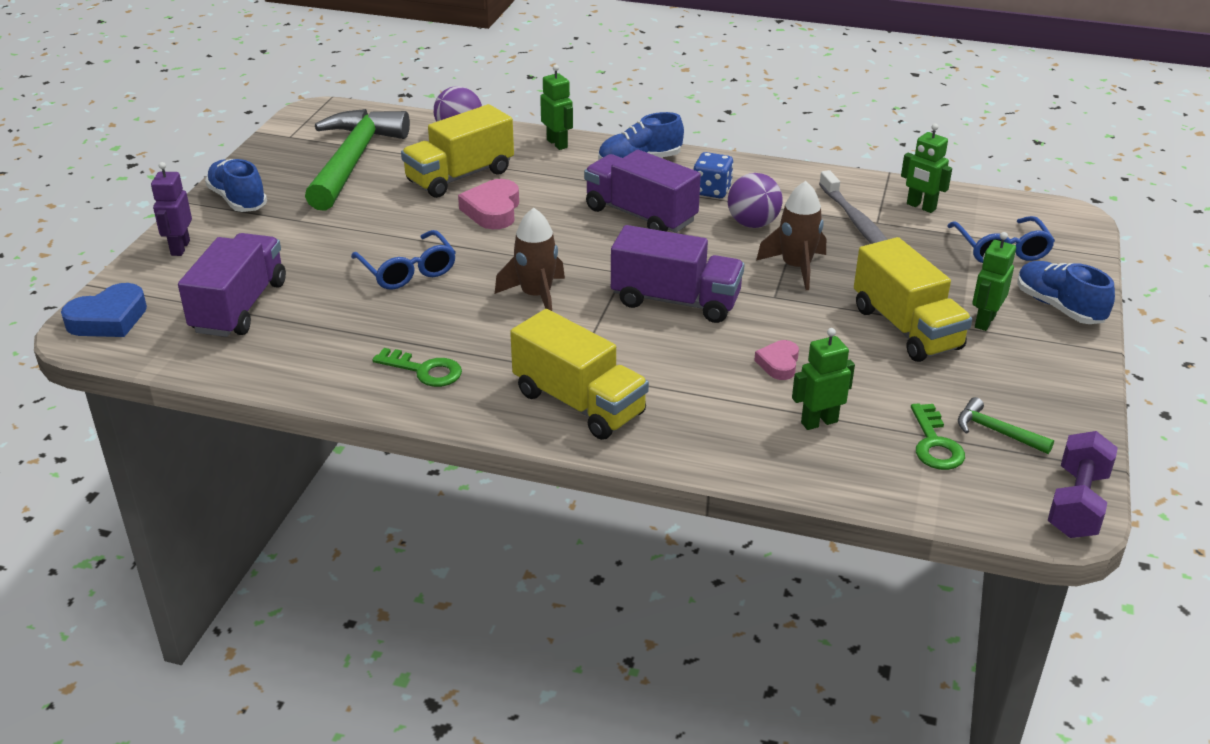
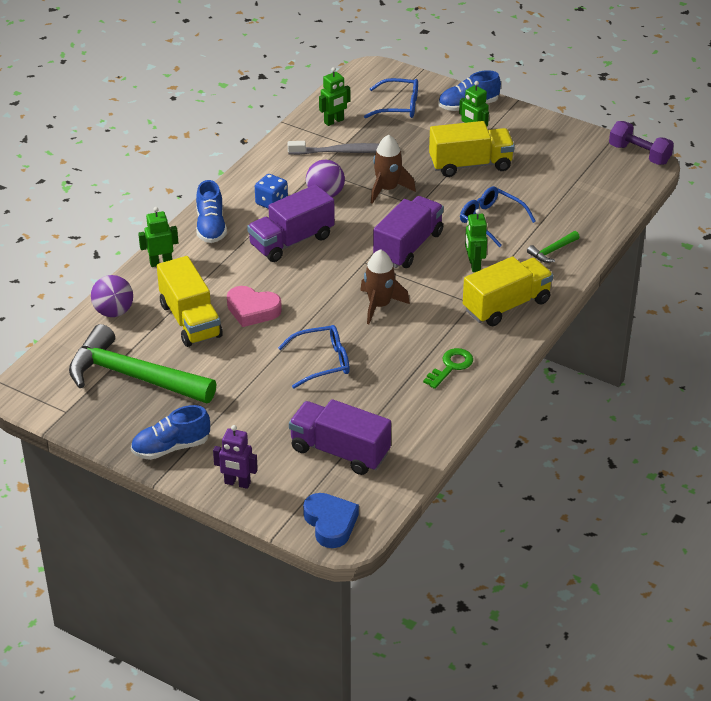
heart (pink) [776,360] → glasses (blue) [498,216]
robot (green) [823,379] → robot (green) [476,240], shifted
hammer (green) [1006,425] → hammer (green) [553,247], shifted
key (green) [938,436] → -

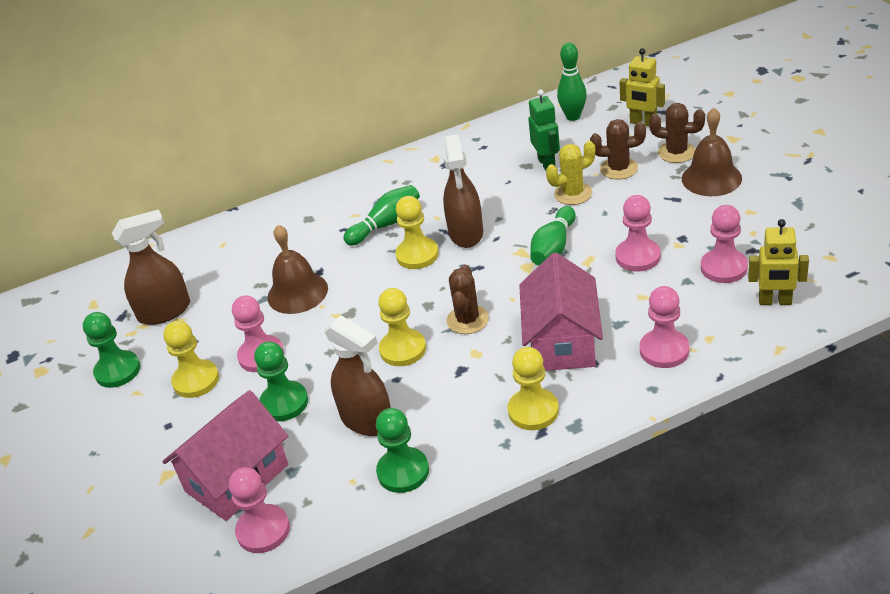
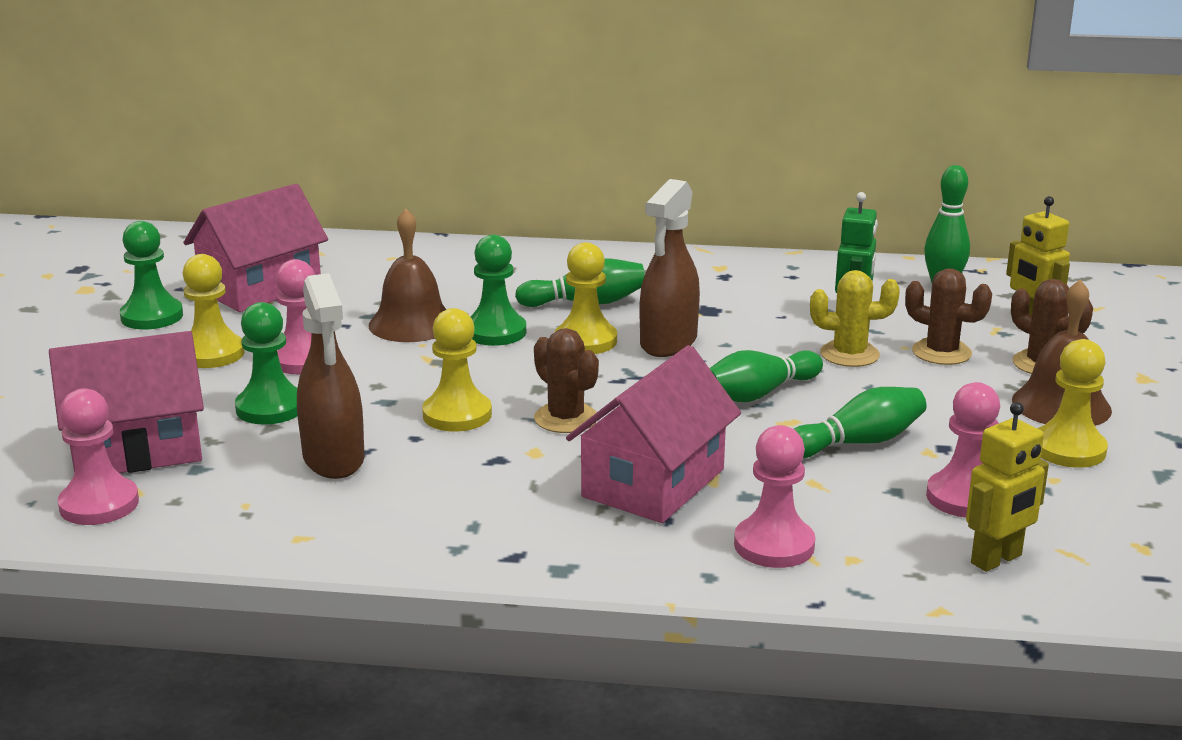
spray bottle (brown) [151,267] → house (pink) [255,248]
pawn (green) [402,450] → pawn (green) [498,290], shifted
cactus (brown) [468,299] → cactus (brown) [566,380], 75 degrees counterclockwise
pawn (pink) [638,233] → bowling pin (green) [860,422]
robot (yellow) [778,262] → robot (yellow) [1007,487], 75 degrees counterclockwise
pawn (yellow) [533,388] → pawn (yellow) [1072,403], shifted

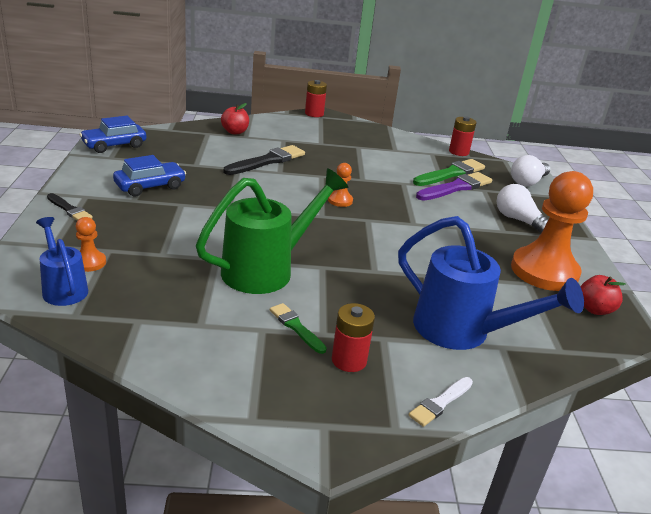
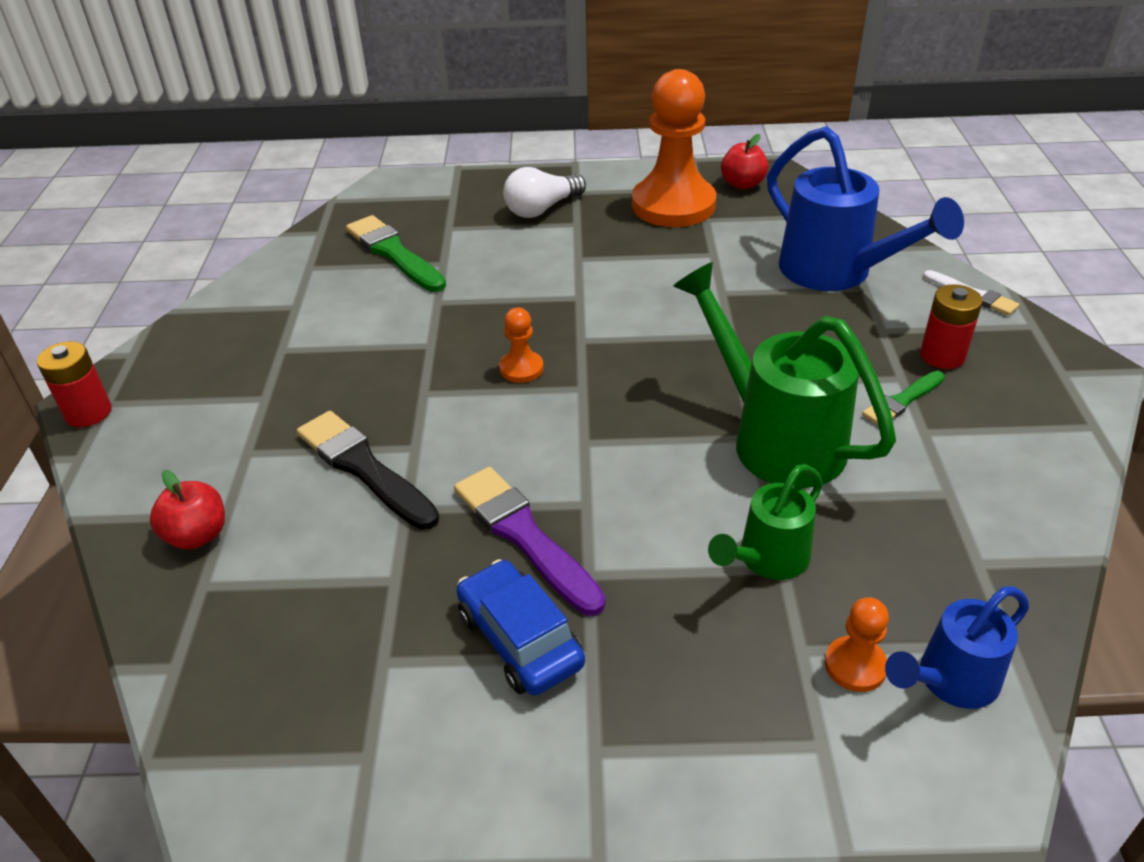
brush (purple) [454,186] → brush (purple) [530,541], shifted
- → watering can (green) [765,522]
watering can (blue) [491,283] → watering can (blue) [865,208], 105 degrees clockwise
brush (black) [70,207] → -
car (blue) [112,134] → -
battery (red) [462,136] → -
light bulb (white) [530,170] → -

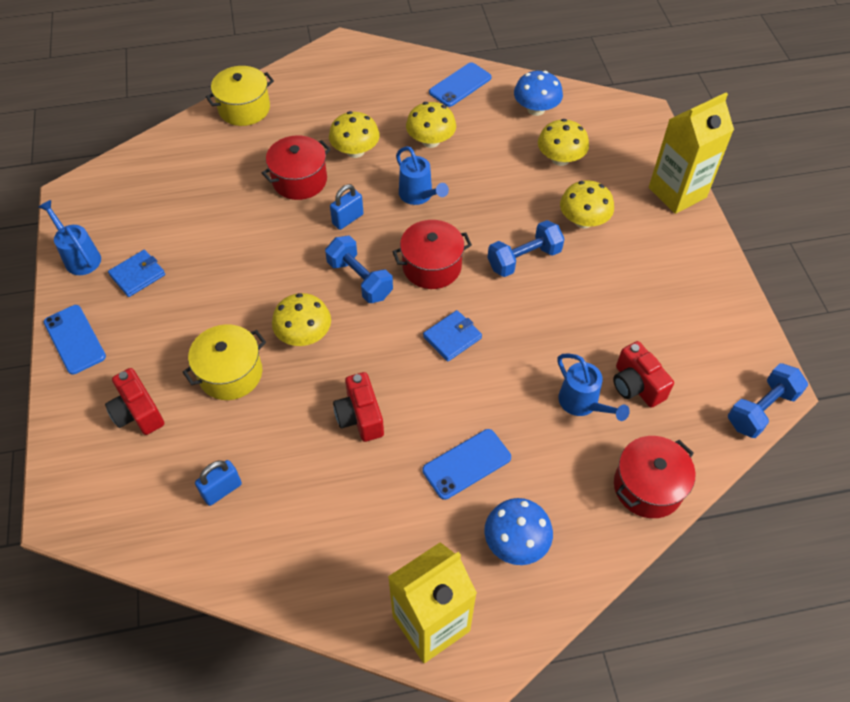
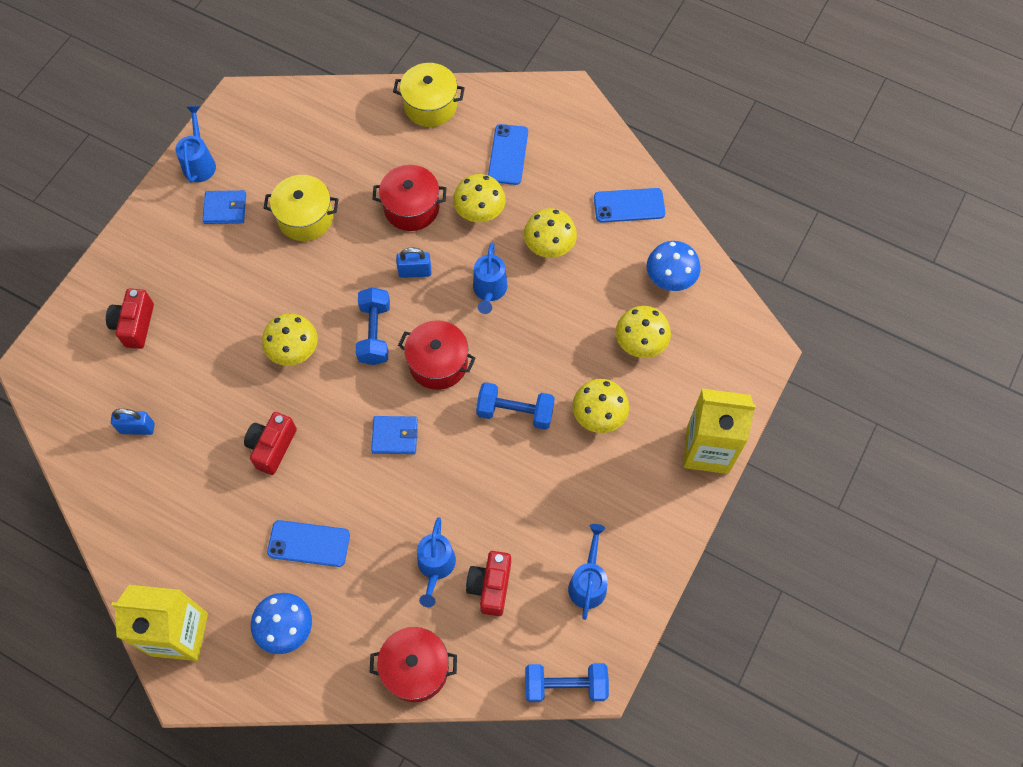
pot (yellow) [224,362] → pot (yellow) [301,208], shifted
phone (blue) [75,340] → phone (blue) [508,154], shifted
- → watering can (blue) [588,572]

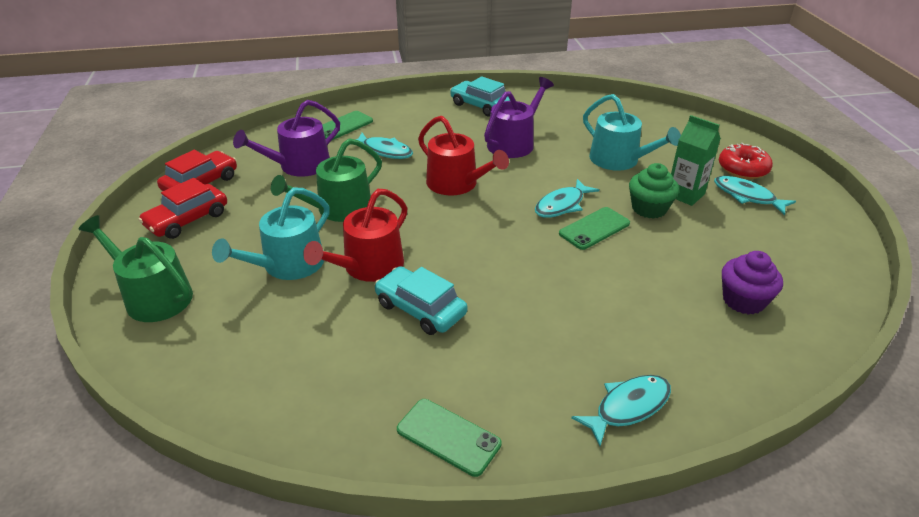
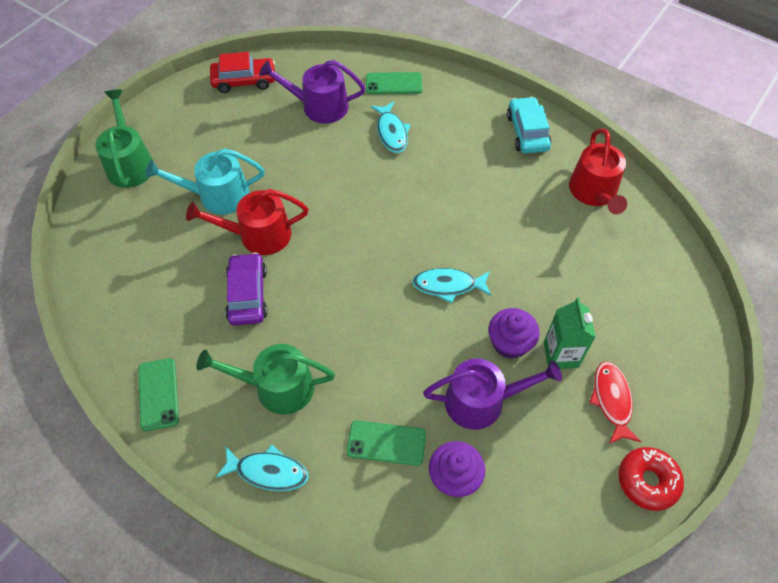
watering can (green) [326,180] → watering can (green) [265,379], shifted
car (turquoise) [421,300] → car (purple) [246,289]
phone (green) [594,228] → phone (green) [386,443], shifted
watering can (purple) [519,117] → watering can (purple) [492,394], shifted
cupcake (green) [654,191] → cupcake (purple) [514,333]
watering can (red) [463,155] → watering can (red) [598,171], shifted
fish (turquoise) [755,195] → fish (red) [615,402]
donut (red) [746,161] → donut (red) [651,479], shifted
car (red) [182,208] → -
watering can (turquoise) [632,132] → -

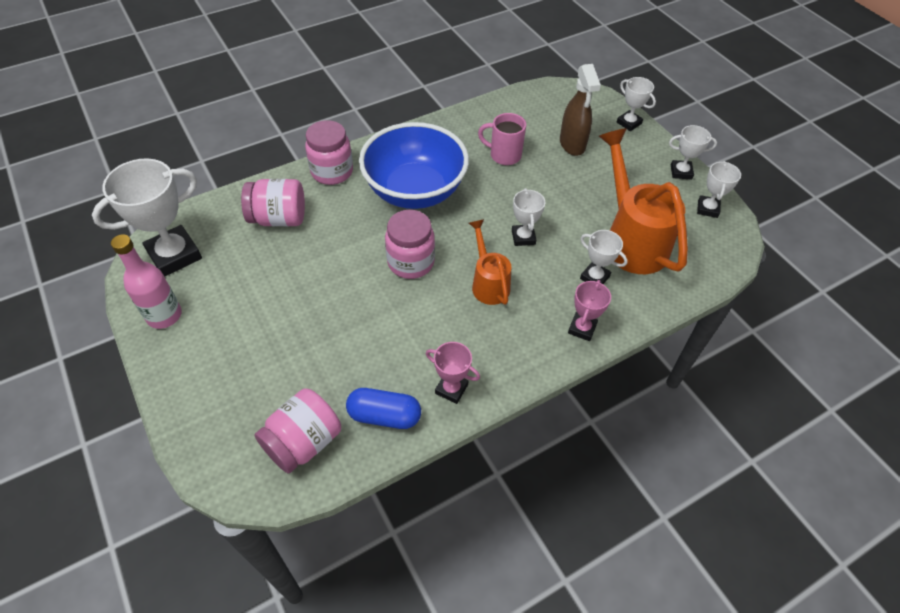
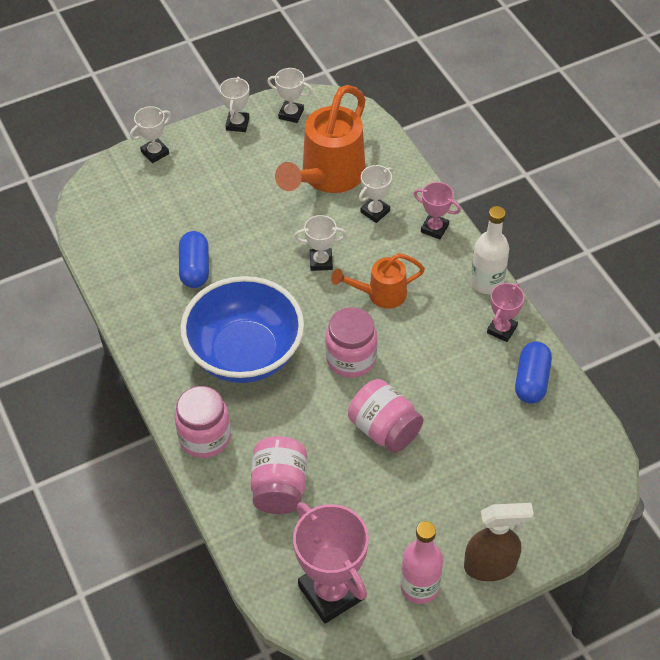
mug (pink) [502,139] → capsule (blue) [194,259]
watering can (orange) [643,201] → watering can (orange) [320,139], 45 degrees counterclockwise
trophy (white) [147,217] → trophy (pink) [331,562]
jar (pink) [297,431] → jar (pink) [386,416], shifted
spray bottle (brown) [580,110] → spray bottle (brown) [499,542], shifted
- → bottle (white) [490,250]

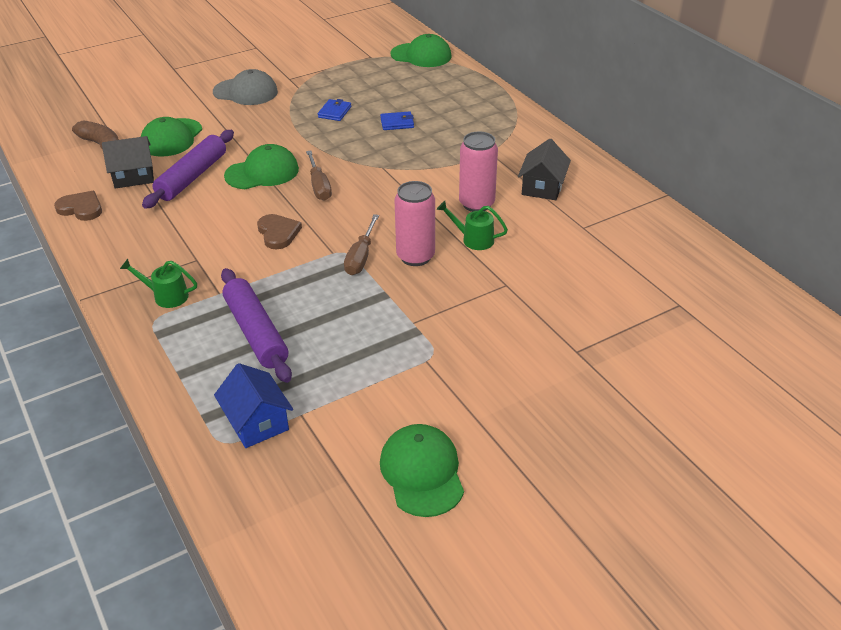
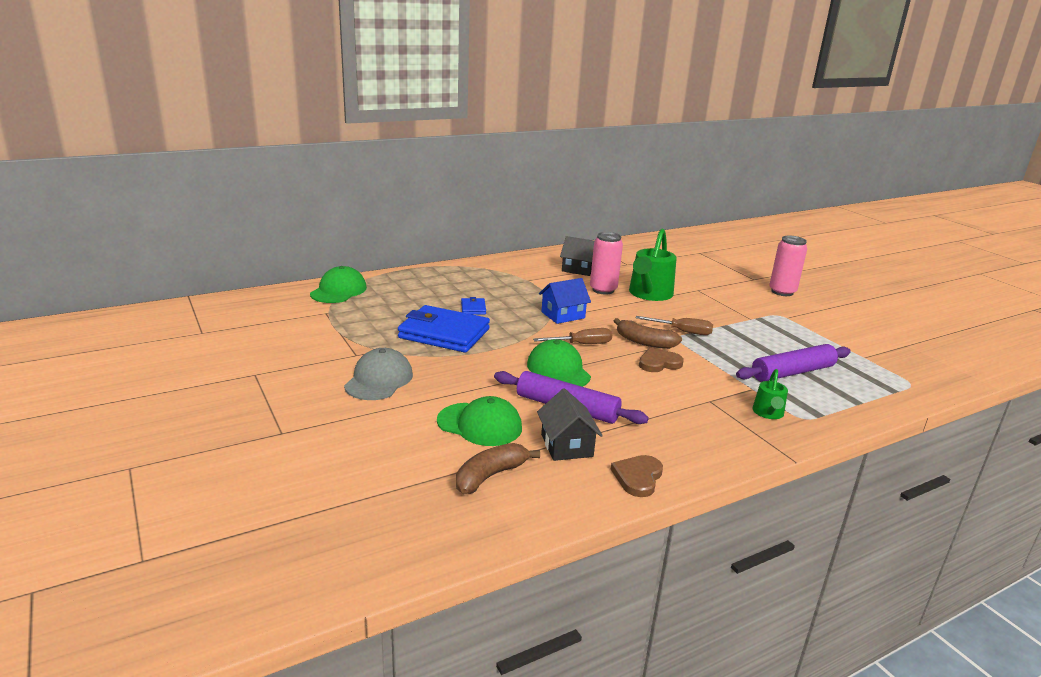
wallet (blue) [334,110] → wallet (blue) [444,329], x2.35
house (blue) [253,405] → house (blue) [565,301], shifted
- → banana (brown) [648,333]
watering can (green) [472,225] → watering can (green) [653,265], x1.95
can (pink) [415,223] → can (pink) [788,266], shifted
cap (green) [422,470] → -

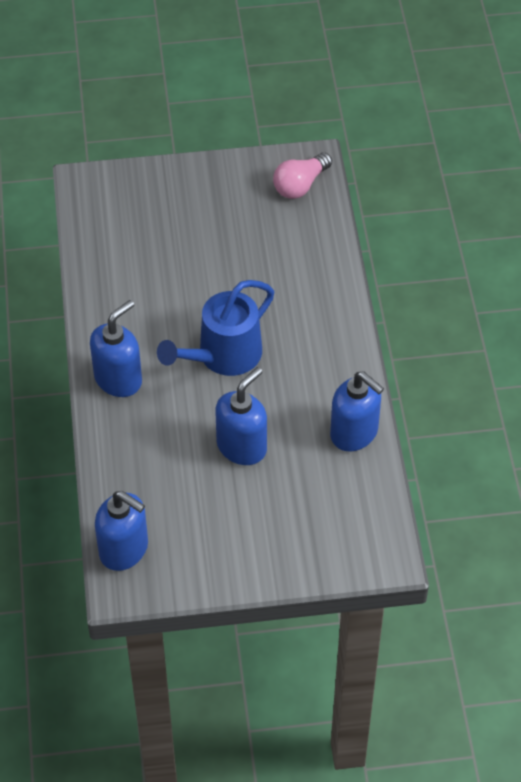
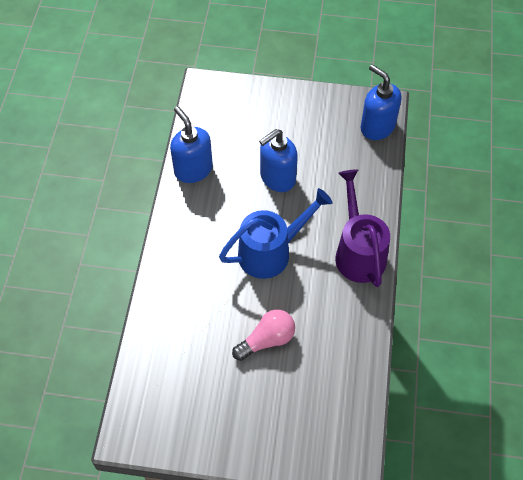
light bulb (pink) [302,176] → light bulb (pink) [263,335], shifted
soap dispenser (blue) [116,348] → watering can (purple) [362,228]

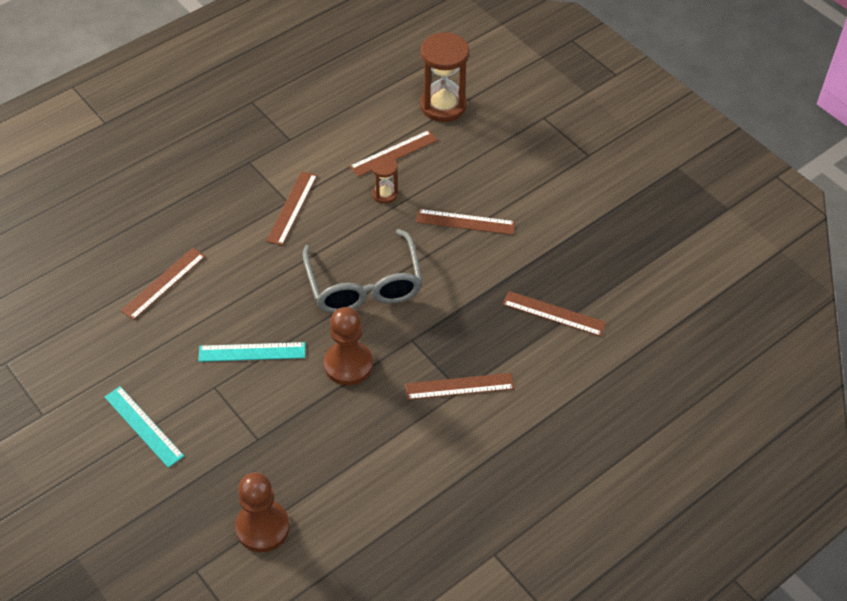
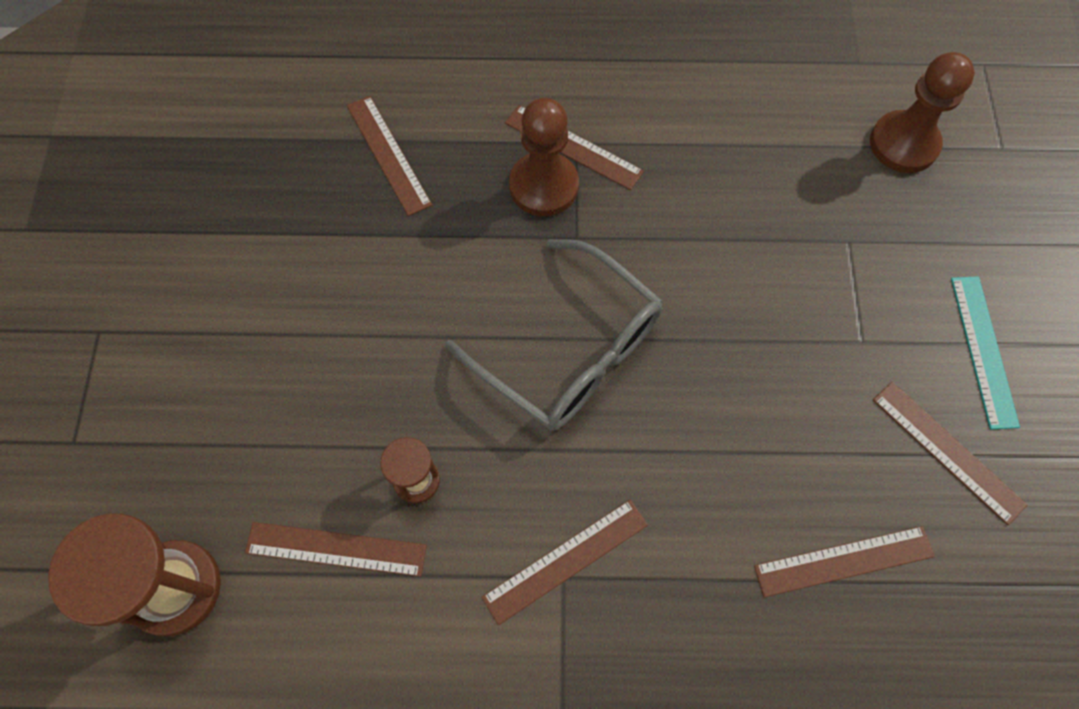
glasses (grey) [362,271] → glasses (grey) [553,335], 105 degrees clockwise
pawn (brown) [348,346] → pawn (brown) [544,157], shifted
ruler (brown) [465,222] → ruler (brown) [950,453], shifted
ruler (turquoise) [251,352] → -

